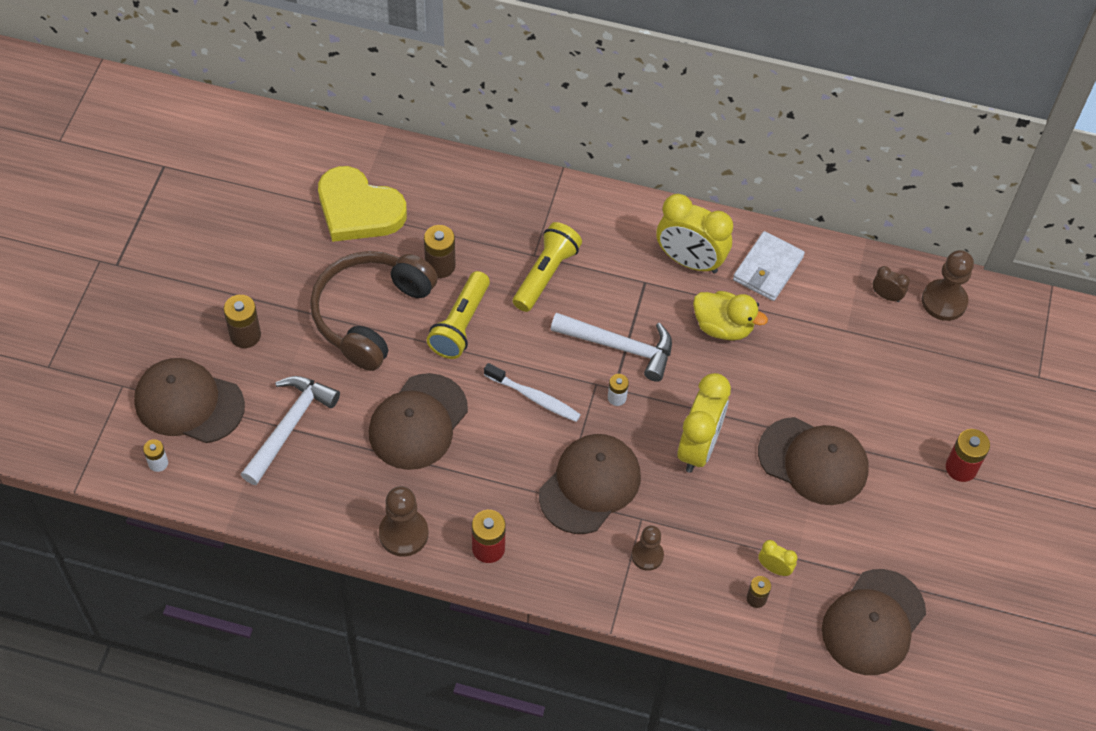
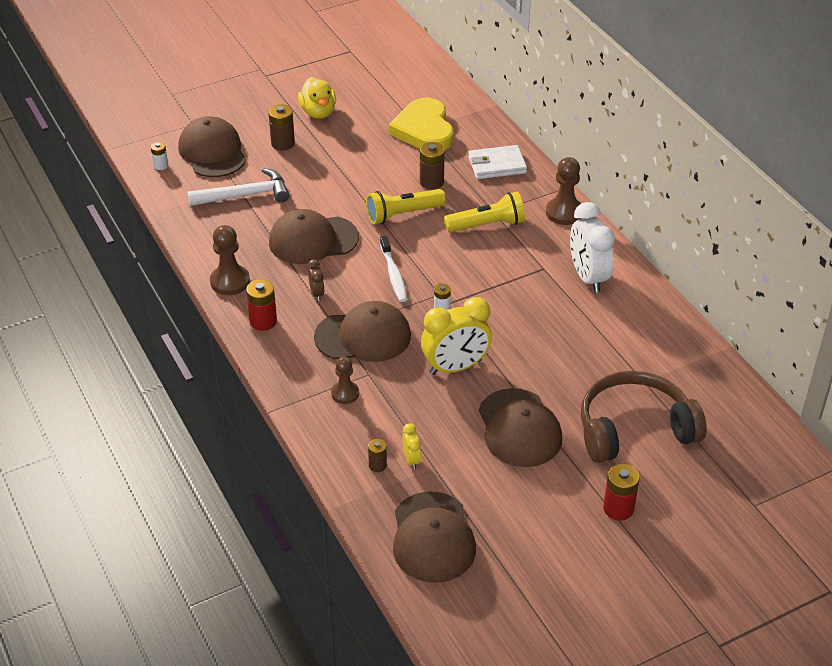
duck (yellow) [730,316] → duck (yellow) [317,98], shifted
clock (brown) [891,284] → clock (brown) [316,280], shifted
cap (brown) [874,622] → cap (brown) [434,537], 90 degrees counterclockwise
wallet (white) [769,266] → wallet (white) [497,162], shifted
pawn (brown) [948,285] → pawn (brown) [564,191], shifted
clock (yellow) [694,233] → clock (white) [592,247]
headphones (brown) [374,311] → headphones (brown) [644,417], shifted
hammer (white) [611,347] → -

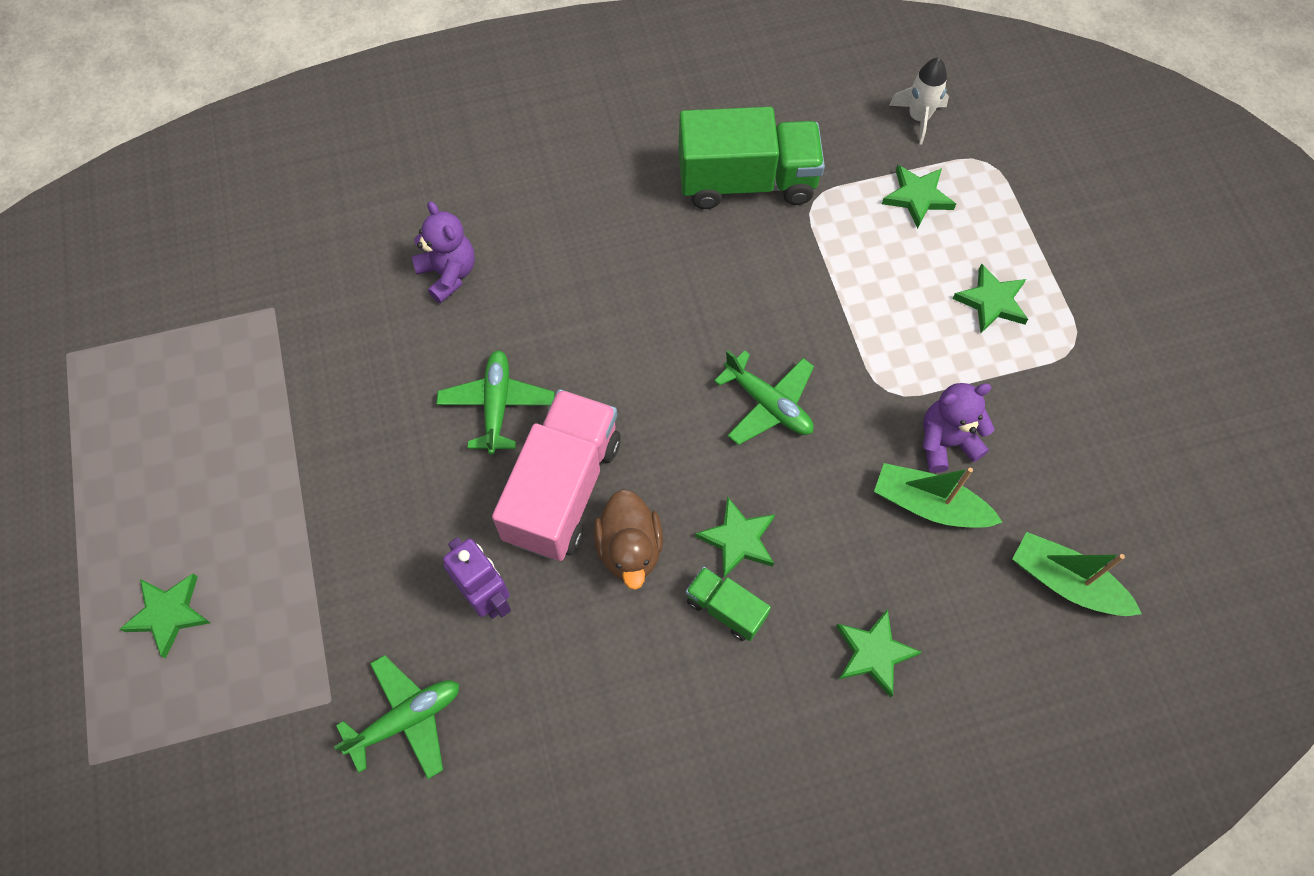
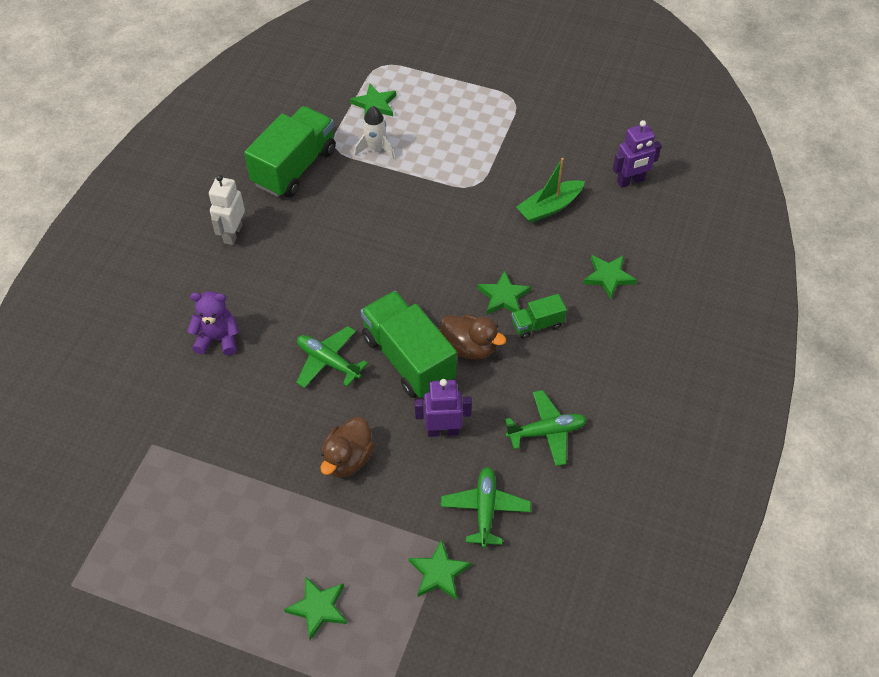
- → robot (white) [227,210]
- → duck (brown) [347,447]
rocket (white) [919,101] → rocket (white) [374,132], shifted
truck (pink) [556,475] → truck (green) [409,344]
star (green) [990,298] → star (green) [440,569], shifted
plane (green) [764,397] → plane (green) [546,428], shifted
boat (green) [1077,574] → robot (purple) [637,154]
teddy bear (purple) [959,428] → -

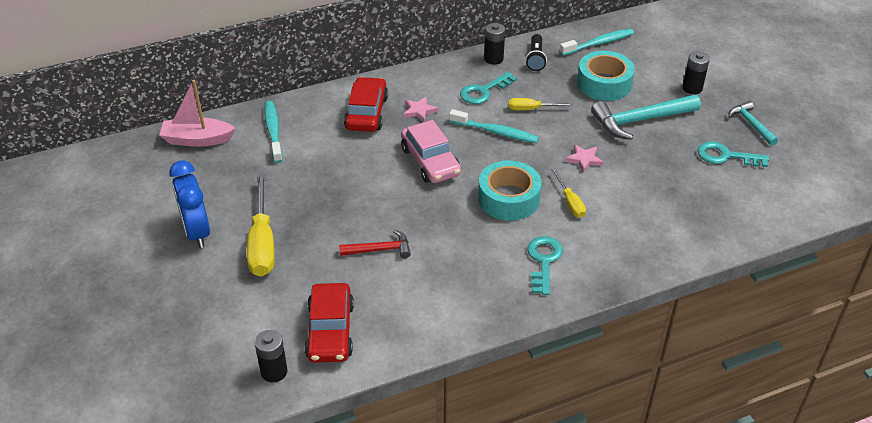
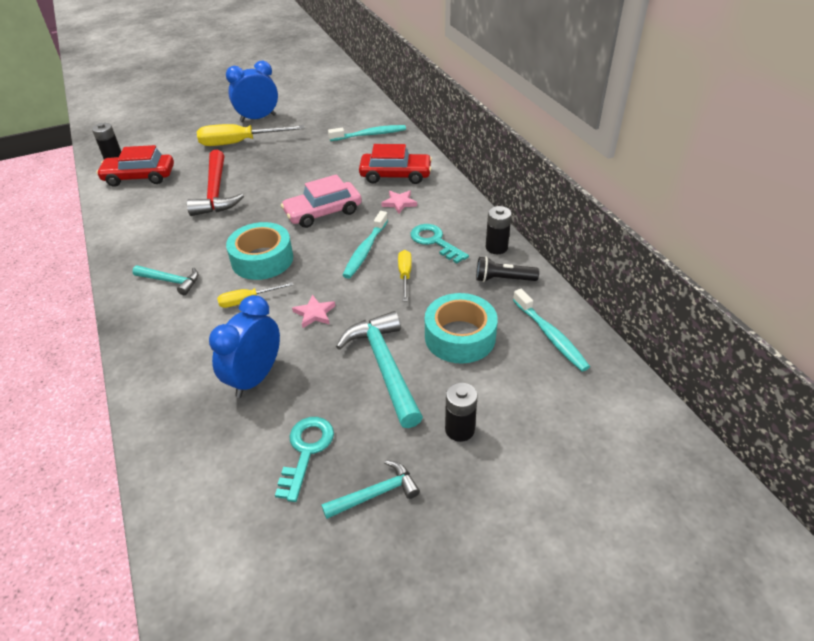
key (turquoise) [545,265] → hammer (turquoise) [165,280]
hammer (red) [375,244] → hammer (red) [215,183], x1.75
- → clock (blue) [244,346]
boat (pink) [197,113] → -

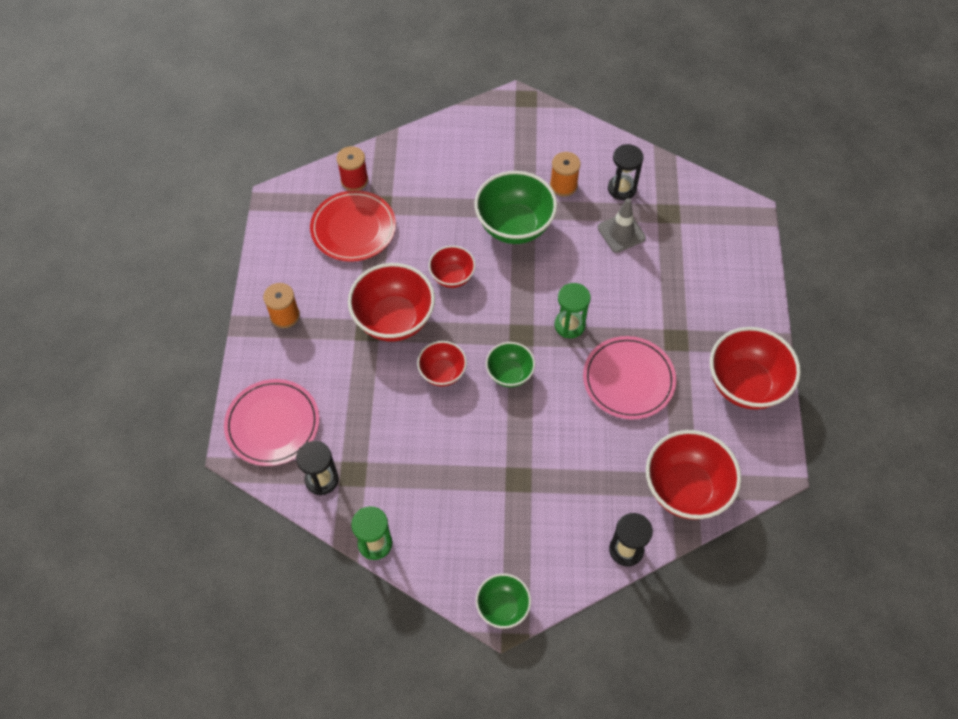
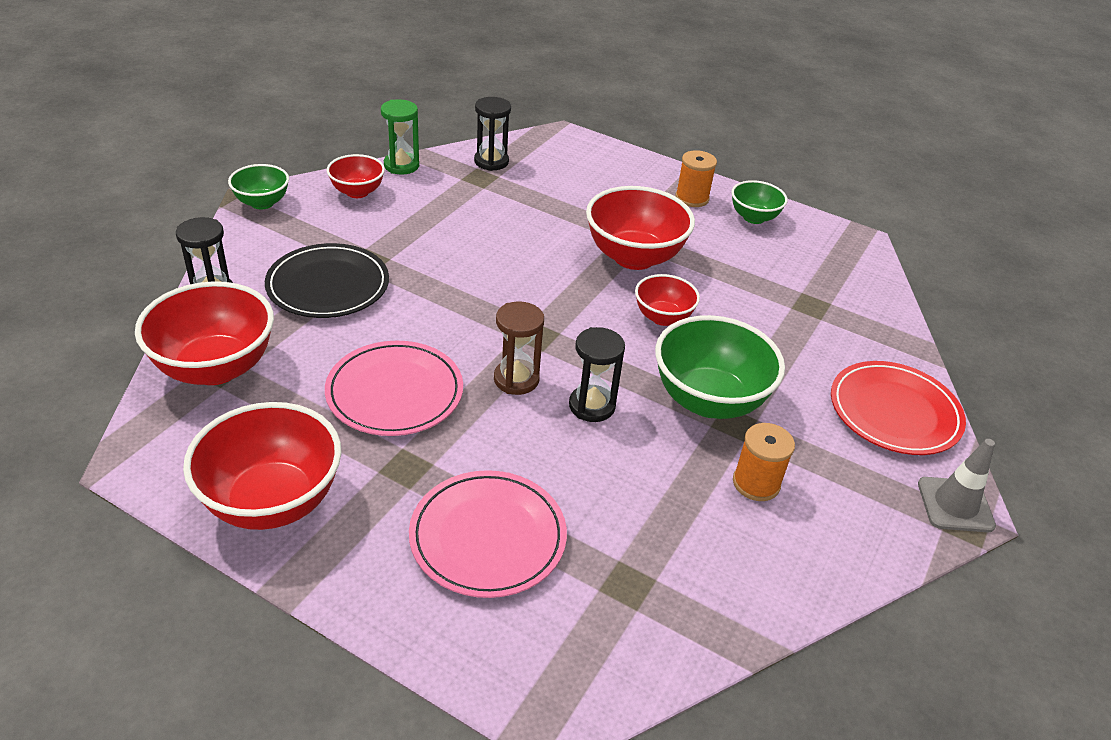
- → plate (black) [327,280]
bowl (red) [442,363] → bowl (red) [356,176], shifted
plate (pink) [271,422] → plate (pink) [488,534], shifted
hourglass (green) [573,310] → hourglass (brown) [519,348]
hourglass (black) [626,172] → hourglass (black) [597,374], shifted
bowl (green) [510,364] → bowl (green) [759,202], shifted
plate (red) [353,226] → plate (red) [898,408], shifted
traffic cone (grey) [622,225] → traffic cone (grey) [957,485], shifted
spool (red) [352,168] → -

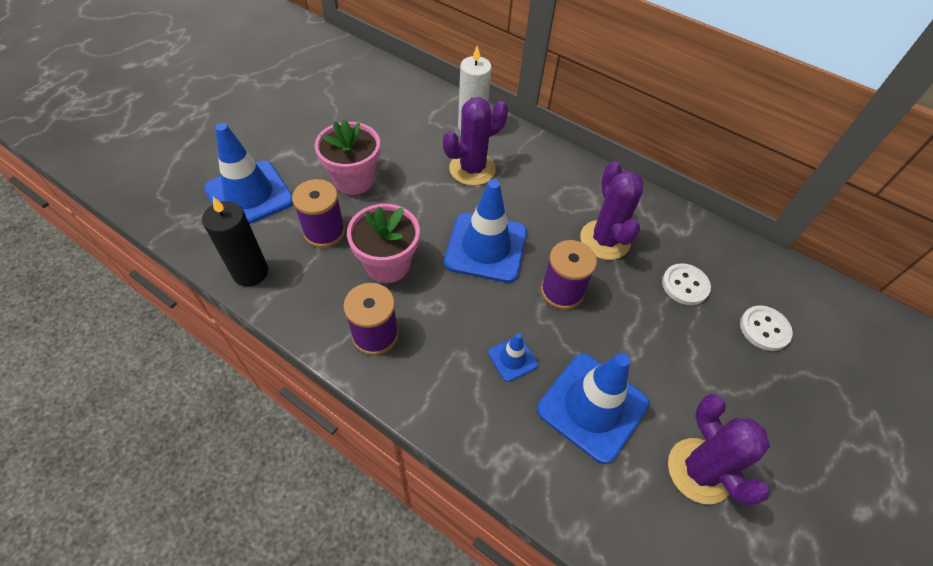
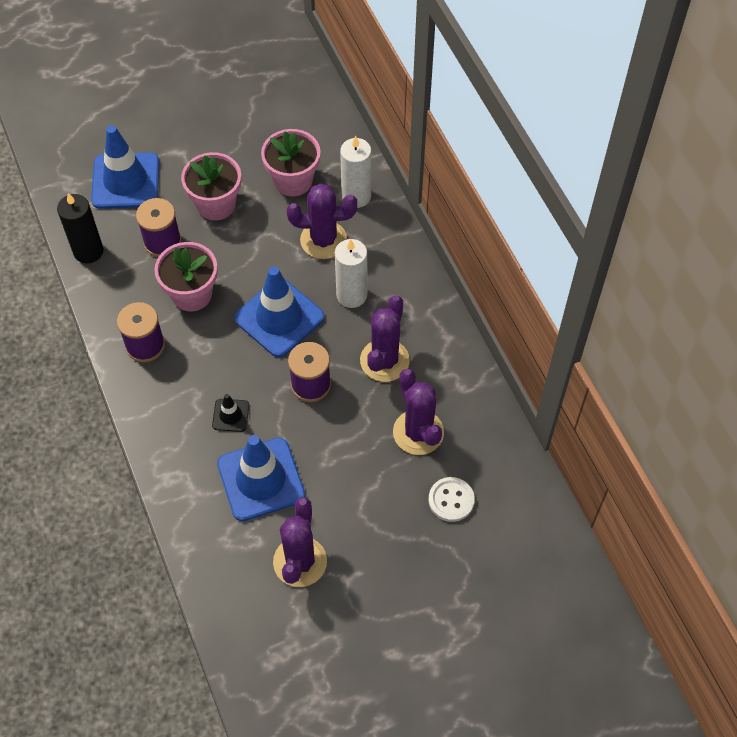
traffic cone (blue) [513,357] → traffic cone (black) [230,413]
- → flower pot (pink) [290,163]
- → candle (white) [351,273]
button (white) [686,284] → cactus (purple) [418,412]

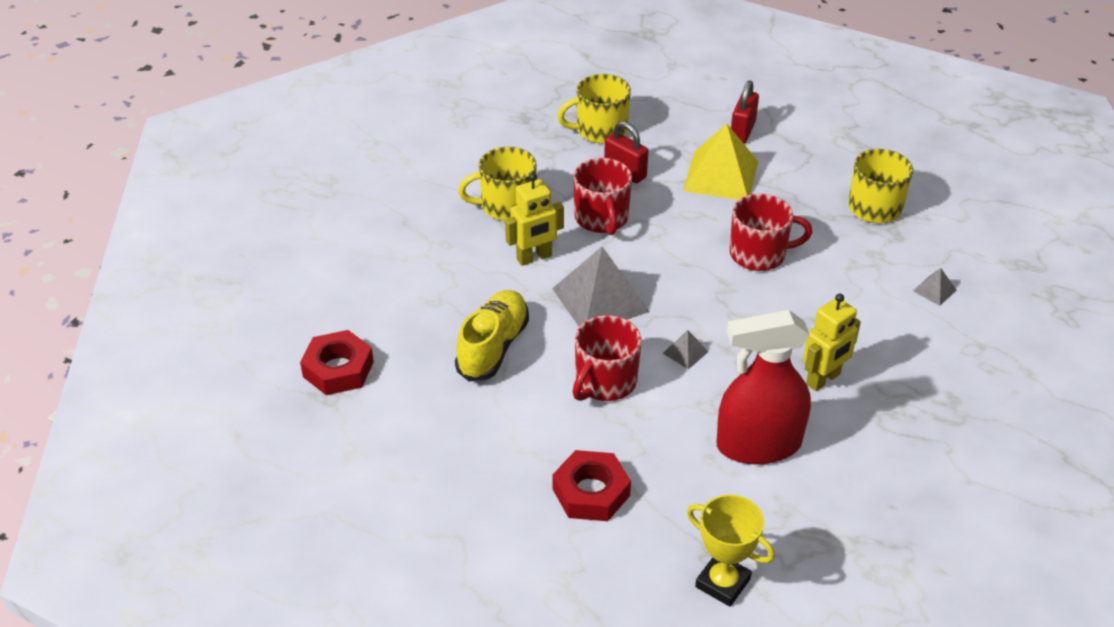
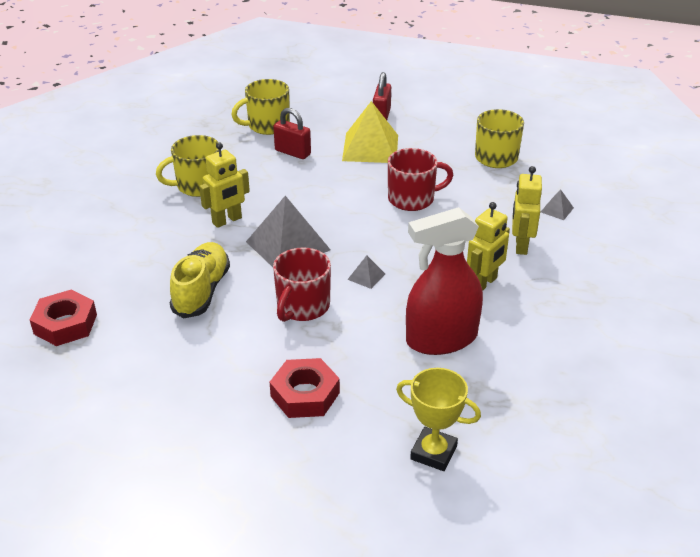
- → robot (yellow) [527,210]
mug (red) [602,196] → -

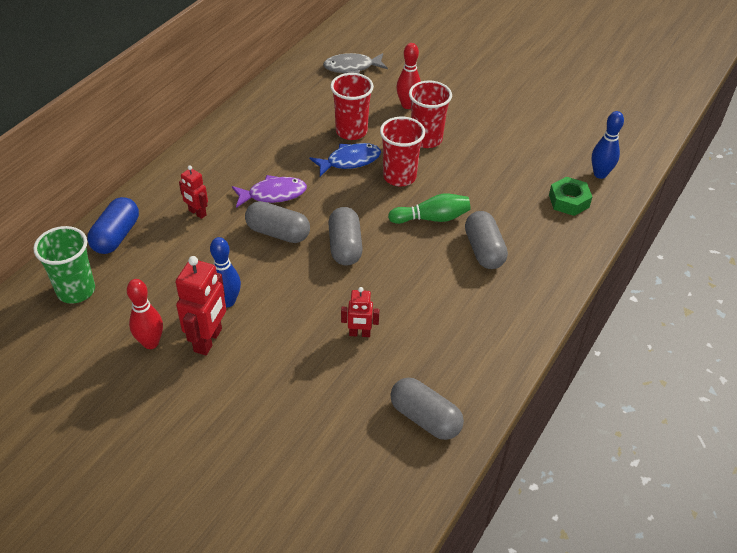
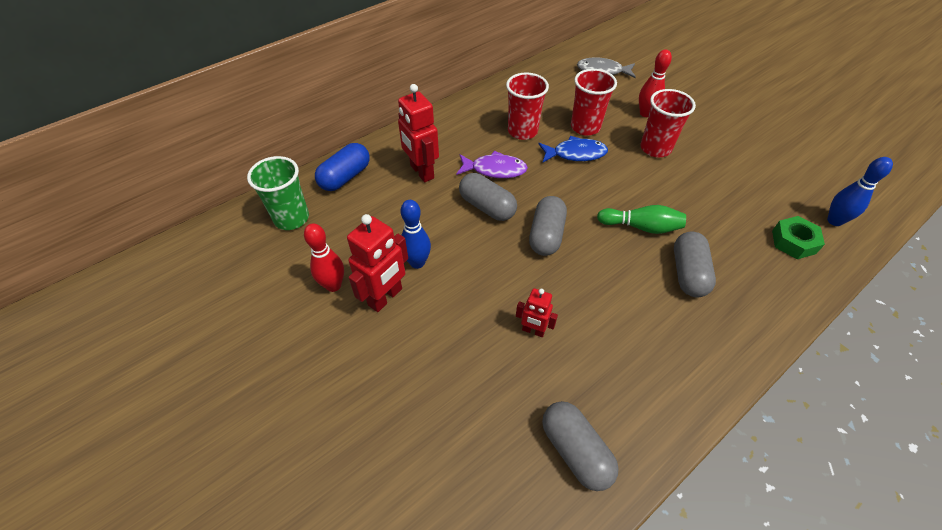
robot (red) [193,192] → robot (red) [418,133], x1.73
cup (red) [402,151] → cup (red) [527,106], shifted

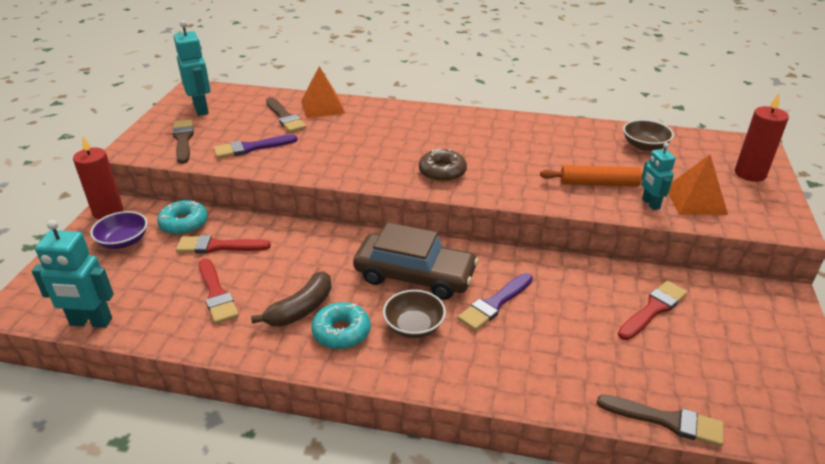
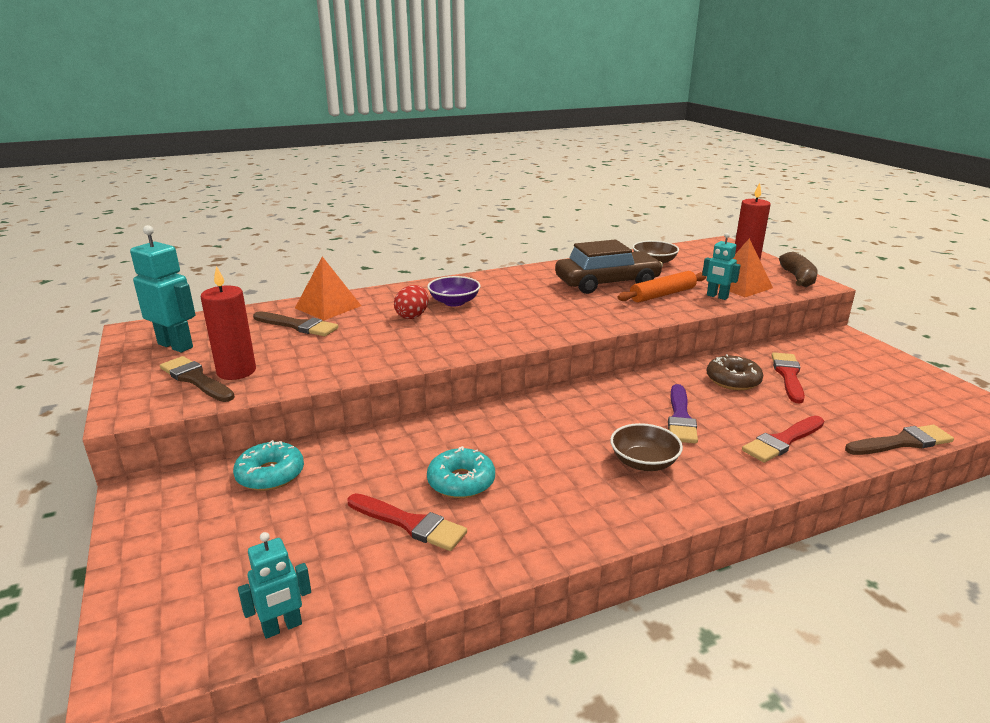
candle (red) [98,178] → candle (red) [228,323], shifted
robot (turquoise) [73,274] → robot (turquoise) [274,585], x0.62
- → egg (red) [411,302]
bowl (purple) [118,230] → bowl (purple) [453,291], shifted
donut (turquoise) [341,325] → donut (turquoise) [461,472], shifted
car (brown) [416,261] → car (brown) [609,266], shifted
donut (brown) [443,165] → donut (brown) [735,372], shifted
brush (red) [223,244] → brush (red) [783,439], shifted
banana (brown) [291,299] → banana (brown) [798,269], shifted
brush (purple) [256,147] → -

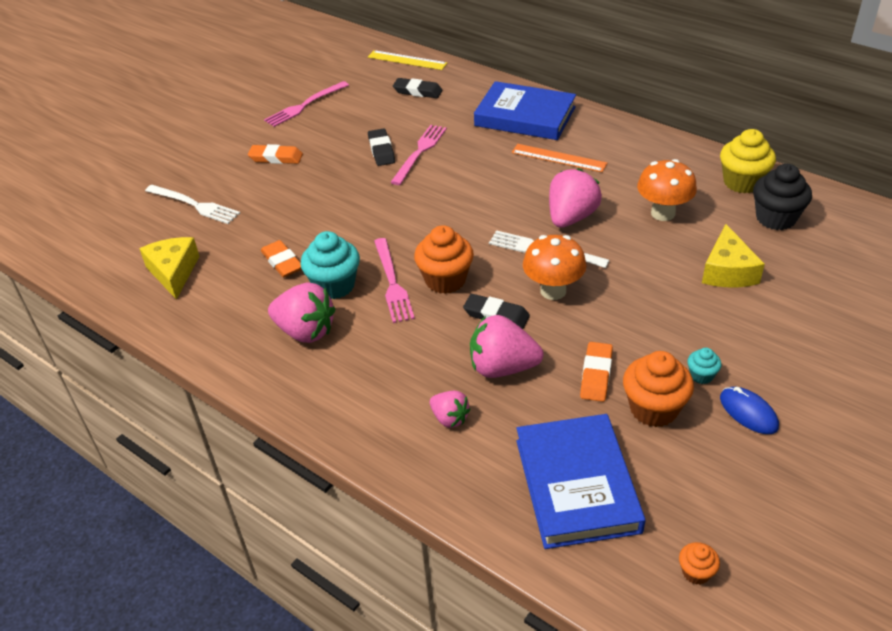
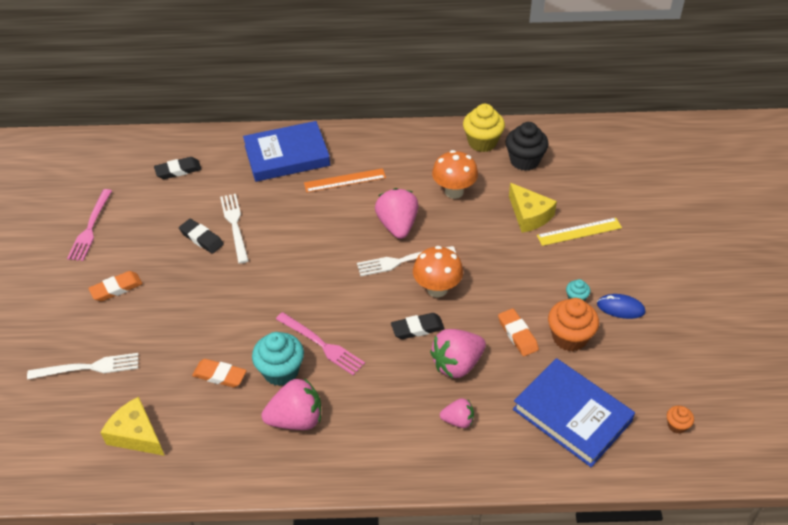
fork (pink) [419,155] → fork (white) [234,229]
ruler (yellow) [408,60] → ruler (yellow) [579,232], shifted
cupcake (orange) [444,259] → -

